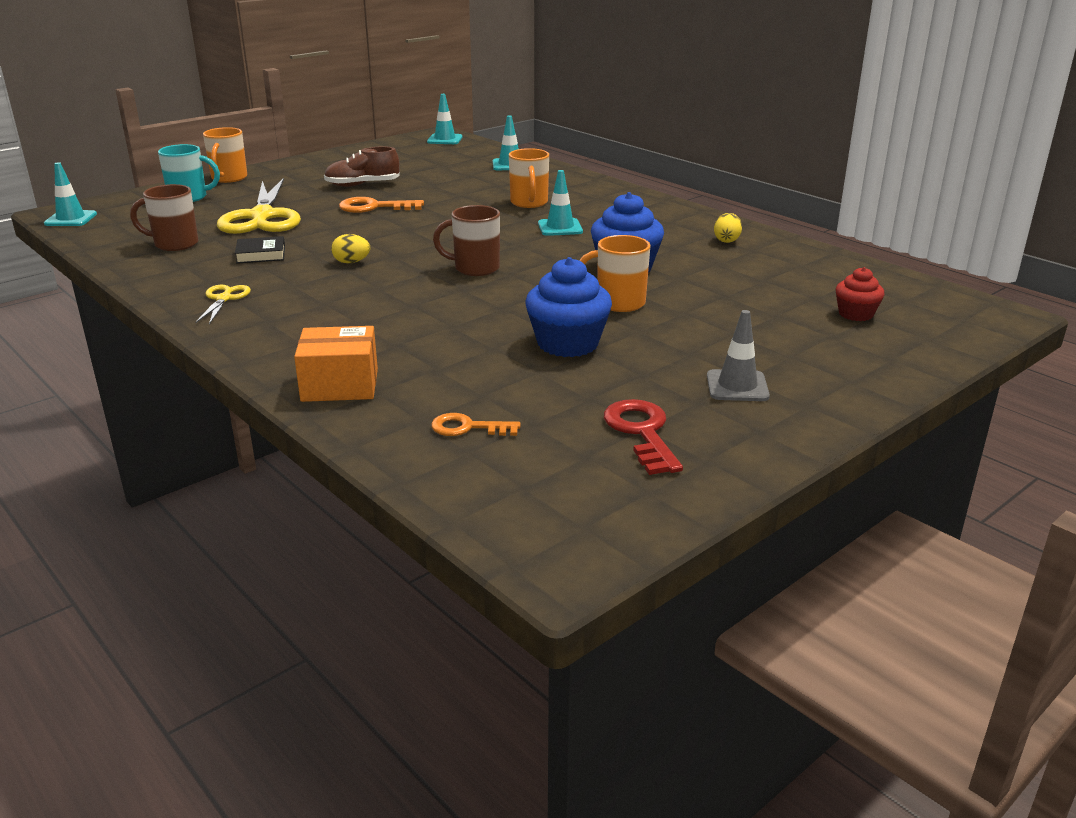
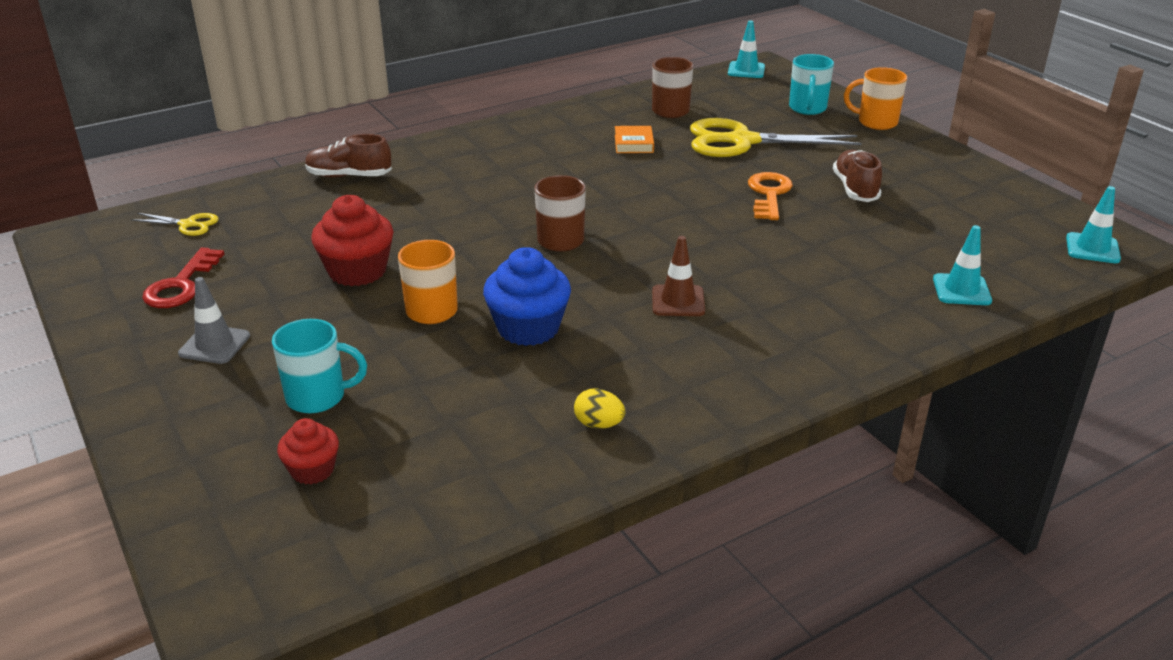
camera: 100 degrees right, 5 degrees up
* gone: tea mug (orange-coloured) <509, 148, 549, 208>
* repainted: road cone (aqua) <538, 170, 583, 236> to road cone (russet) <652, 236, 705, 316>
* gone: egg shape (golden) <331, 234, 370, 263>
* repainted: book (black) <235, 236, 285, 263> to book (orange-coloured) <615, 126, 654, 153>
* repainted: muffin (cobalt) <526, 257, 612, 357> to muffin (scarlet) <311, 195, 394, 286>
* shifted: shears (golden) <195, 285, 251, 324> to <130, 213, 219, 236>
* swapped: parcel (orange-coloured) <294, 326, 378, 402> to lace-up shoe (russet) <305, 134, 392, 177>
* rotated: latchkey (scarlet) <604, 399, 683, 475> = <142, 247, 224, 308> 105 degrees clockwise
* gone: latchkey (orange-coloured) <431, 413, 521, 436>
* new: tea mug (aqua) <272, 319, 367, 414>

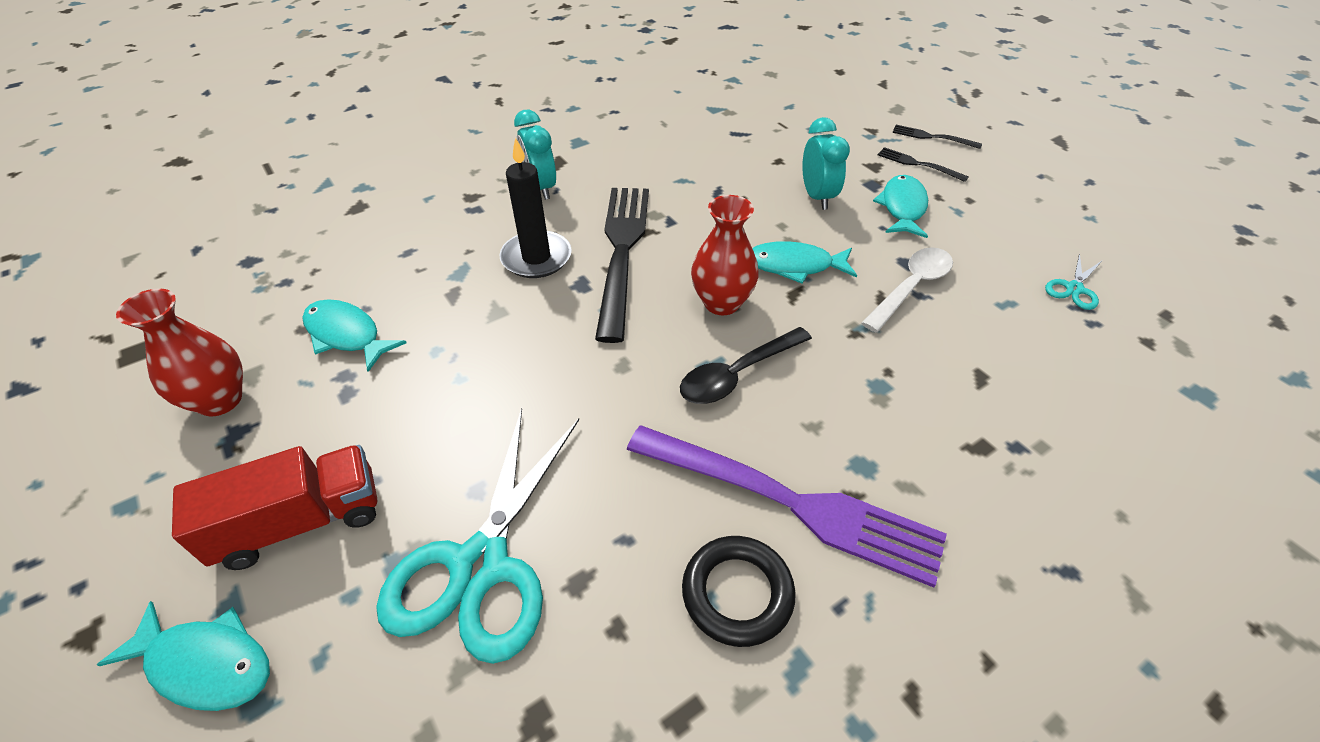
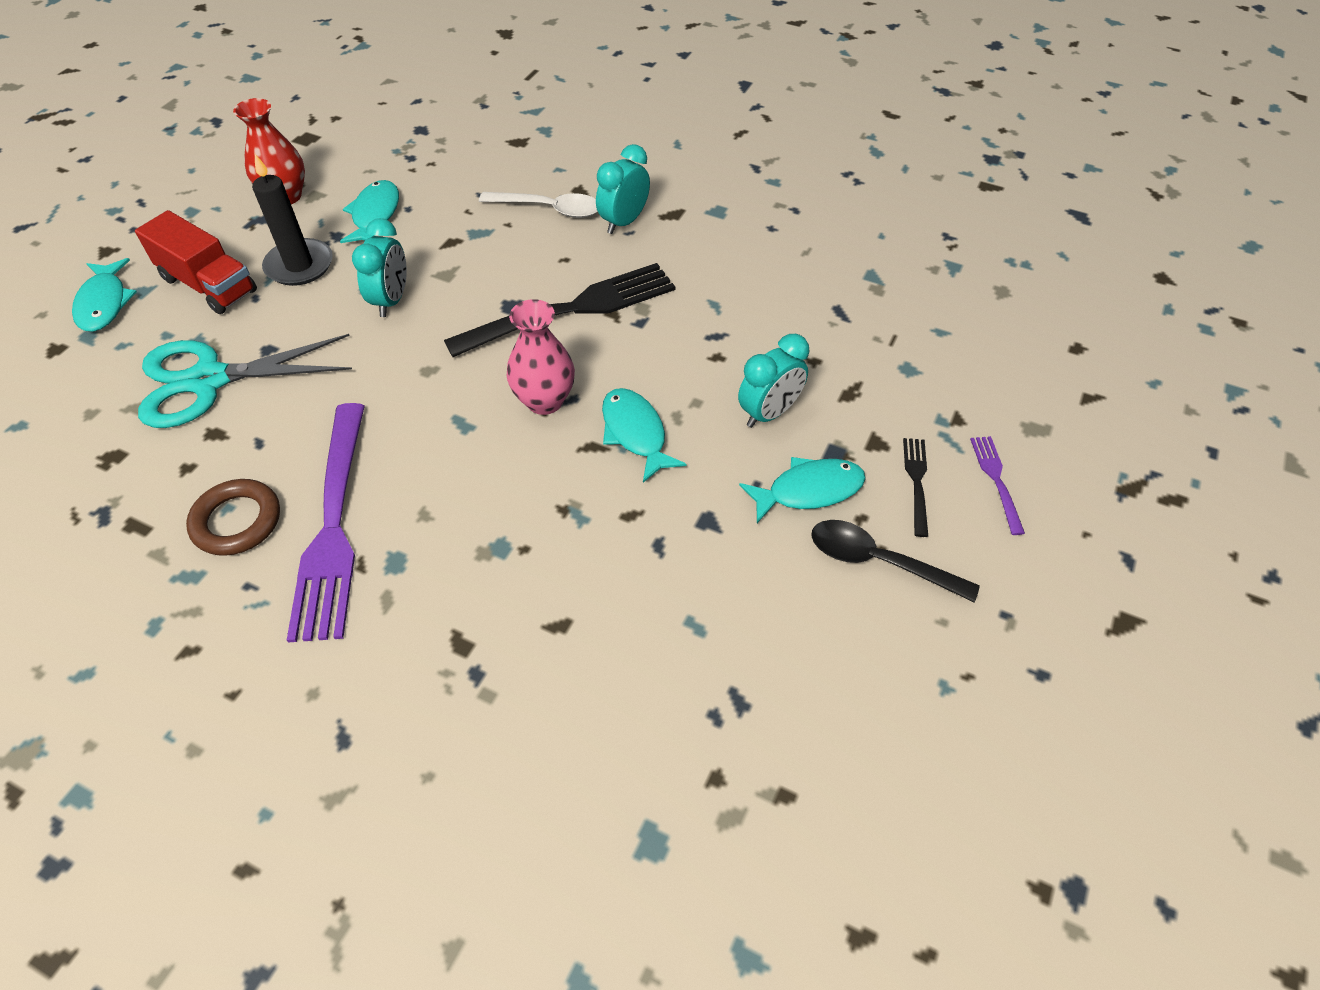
camera: 60 degrees right, 5 degrees up
* repainted: dinner fork (black) <892, 125, 982, 149> to dinner fork (purple) <970, 436, 1025, 535>
* shifted: pillar candle (black) <499, 137, 572, 278> to <252, 154, 333, 286>
* repainted: tall vase (scarlet) <691, 195, 759, 315> to tall vase (rosy) <506, 299, 575, 415>
* shifted: tablespoon (white) <861, 247, 953, 332> to <479, 192, 598, 218>
* gone: shears (aqua) <1045, 253, 1103, 310>
* shifted: tablespoon (black) <680, 327, 812, 404> to <811, 520, 980, 602>
* repainted: ring (black) <682, 536, 796, 647> to ring (russet) <186, 479, 280, 556>
* new: bedside clock (aqua) <352, 218, 407, 317>

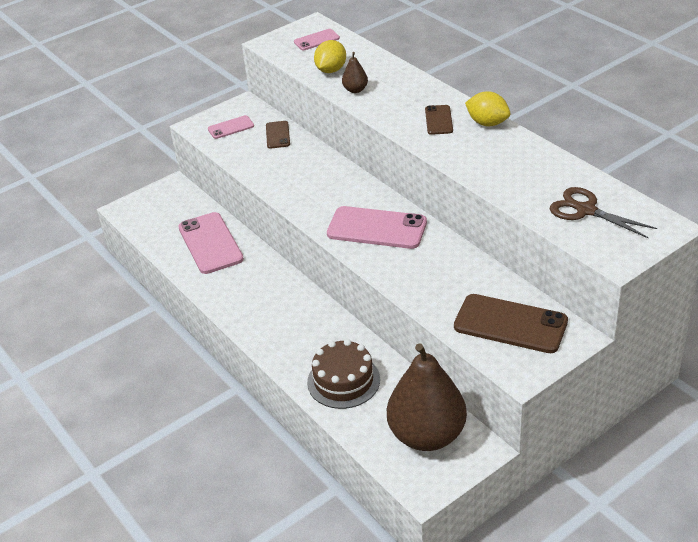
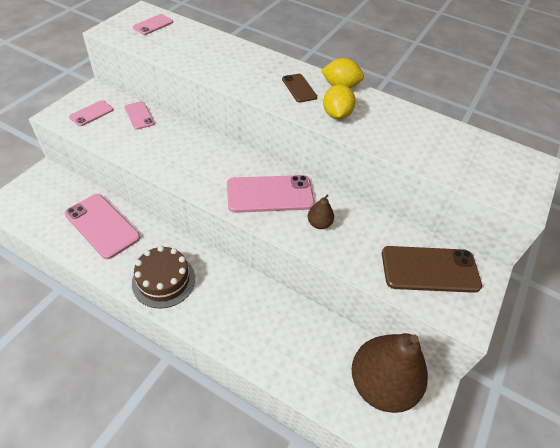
camera: 30 degrees left, 10 degrees up
* shifted: lemon (golden) <314, 40, 346, 73> to <323, 84, 356, 120>
* shifted: toy pear (russet) <342, 52, 368, 93> to <308, 195, 334, 229>
* repainted: smartphone (russet) <266, 121, 290, 149> to smartphone (rosy) <124, 101, 155, 129>
* gone: shears (russet) <550, 187, 657, 238>
* shifted: layer cake (russet) <307, 339, 380, 409> to <132, 246, 195, 309>

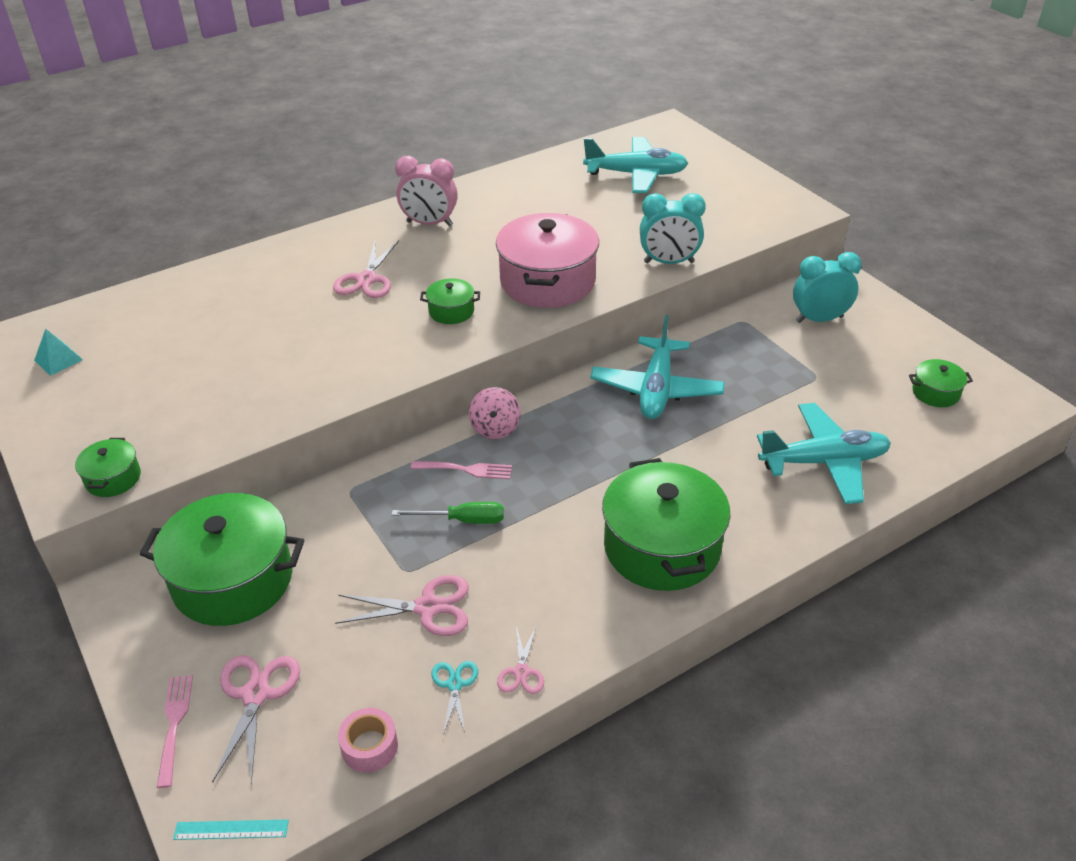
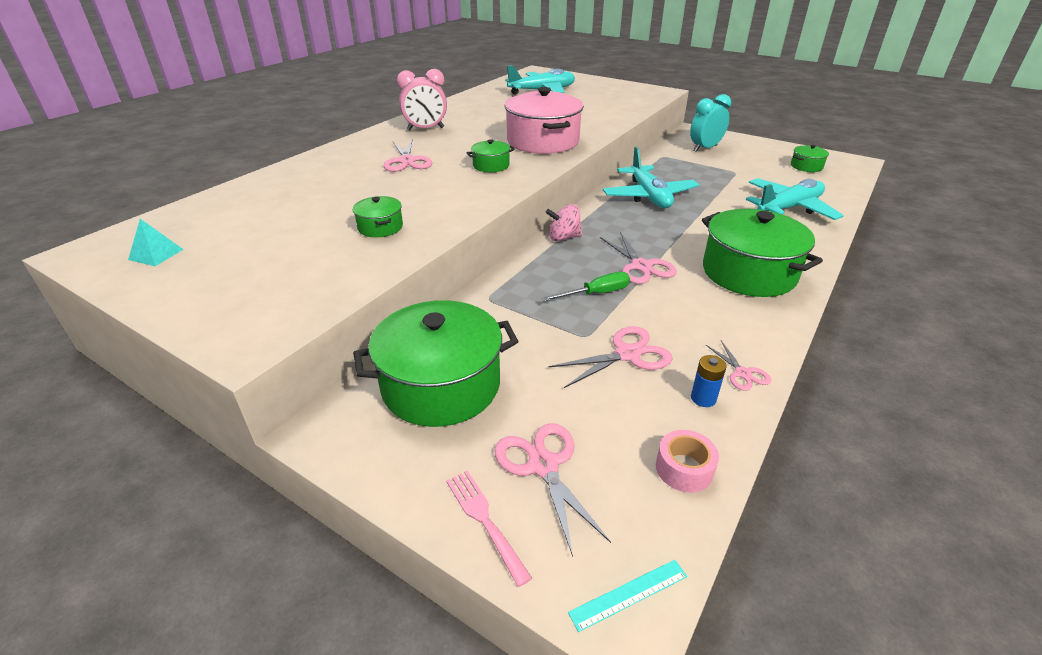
camera: 25 degrees left, 5 degrees down
* gone: bedside clock (aqua) <640, 193, 706, 264>
* rotated: toy top (rosy) <469, 387, 521, 439> = <546, 204, 582, 242> 105 degrees clockwise
* shifted: stockpot (emerald) <75, 438, 141, 497> to <353, 196, 403, 237>
* gone: dinner fork (rosy) <411, 461, 512, 479>
* swapped: shears (aqua) <432, 661, 478, 735> to power cell (cobalt) <691, 355, 727, 407>
* new: shears (rosy) <600, 232, 677, 284>

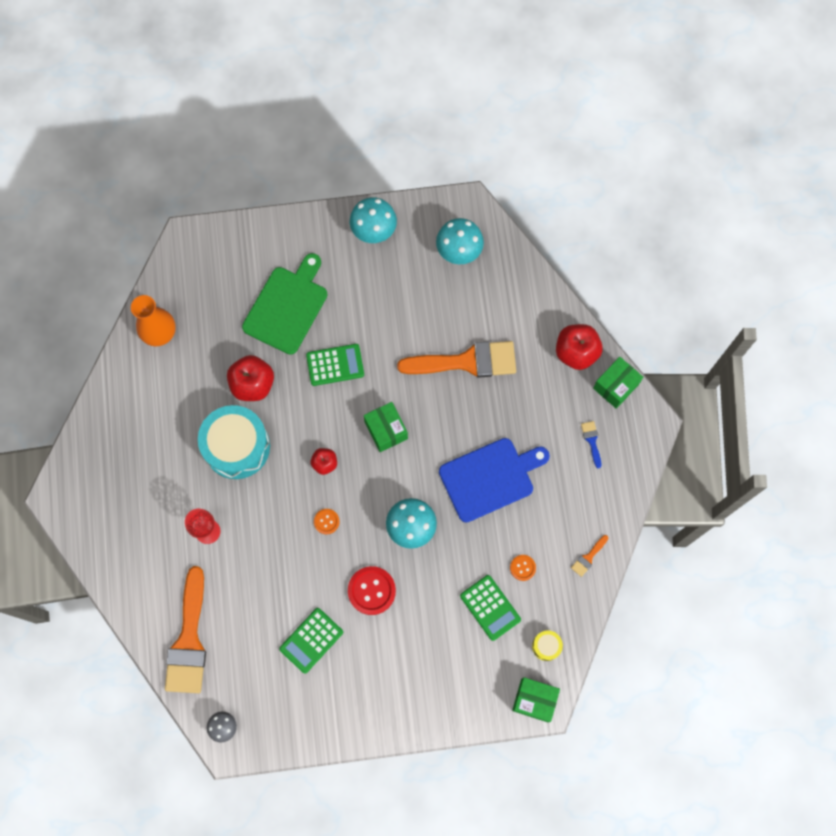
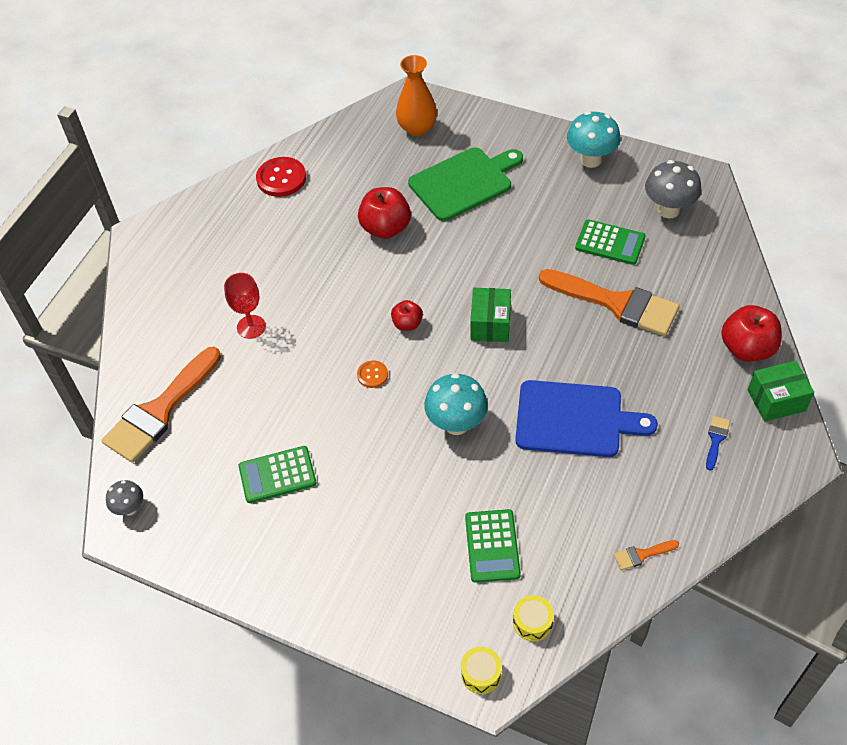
camera: 35 degrees right, 20 degrees down
* repainted: toadstool (aqua) <436, 218, 484, 264> to toadstool (ash-grey) <645, 160, 701, 218>
* shifted: tall vase (orange-coloured) <131, 295, 176, 346> to <396, 55, 437, 136>
* shifted: adding machine (emerald) <306, 344, 364, 386> to <575, 220, 646, 265>
* gone: snare drum (aqua) <198, 405, 270, 479>
* gone: sewing button (orange-coloured) <510, 555, 536, 581>
* shifted: sewing button (scarlet) <348, 566, 396, 615> to <256, 157, 306, 197>
* swapped: parcel (emerald) <512, 677, 560, 722> to snare drum (golden) <461, 646, 502, 694>

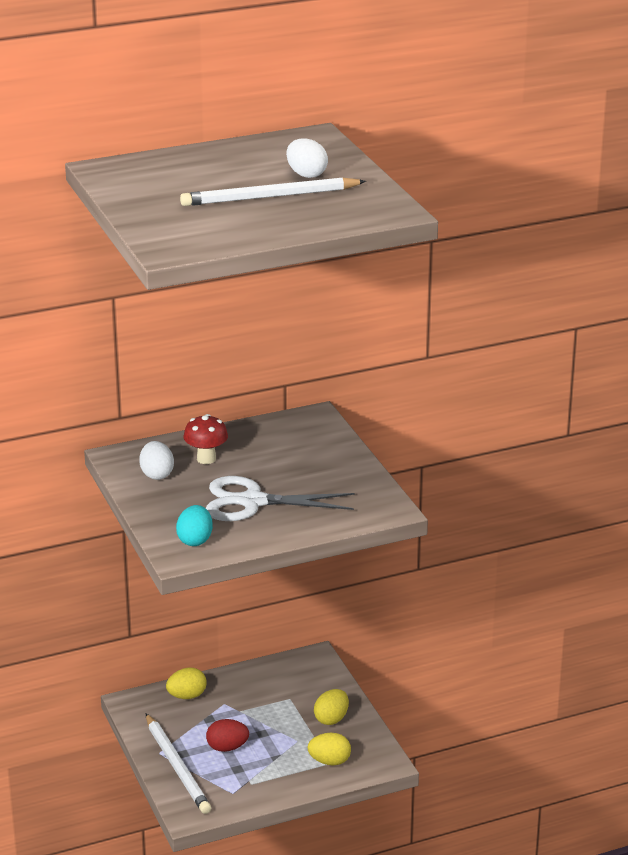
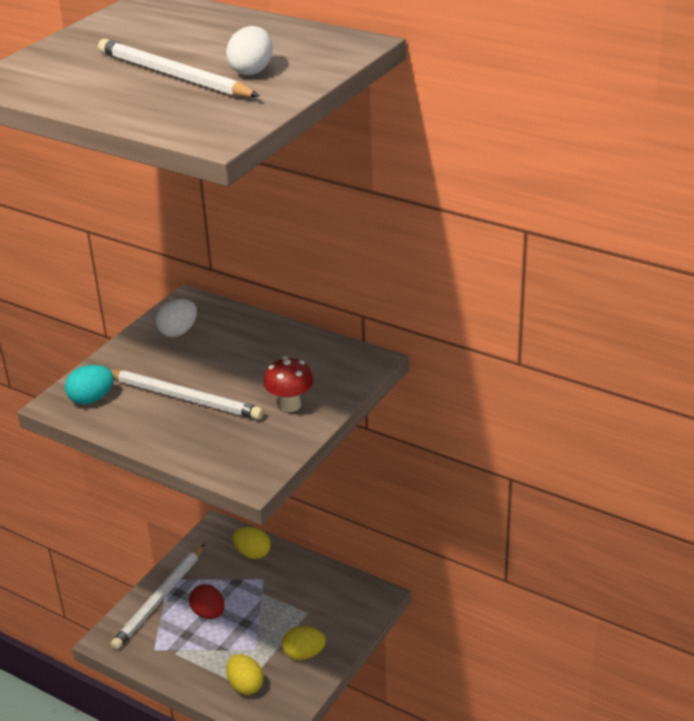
camera: 55 degrees right, 5 degrees up
* shifted: toadstool (scarlet) <184, 414, 228, 464> to <264, 356, 314, 412>
* swapped: shears (white) <206, 476, 355, 521> to lead pencil (white) <111, 370, 264, 420>

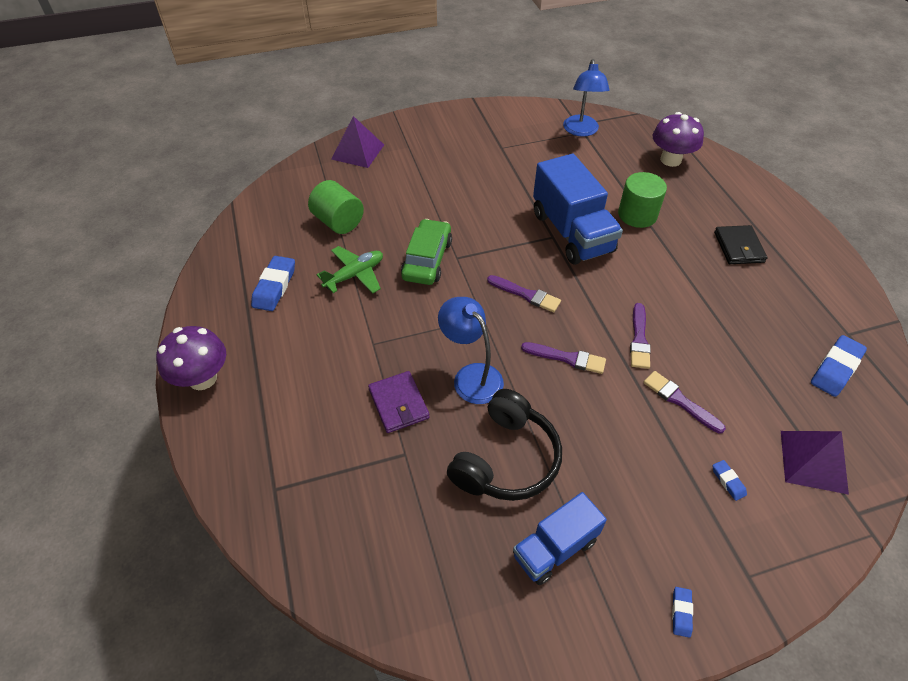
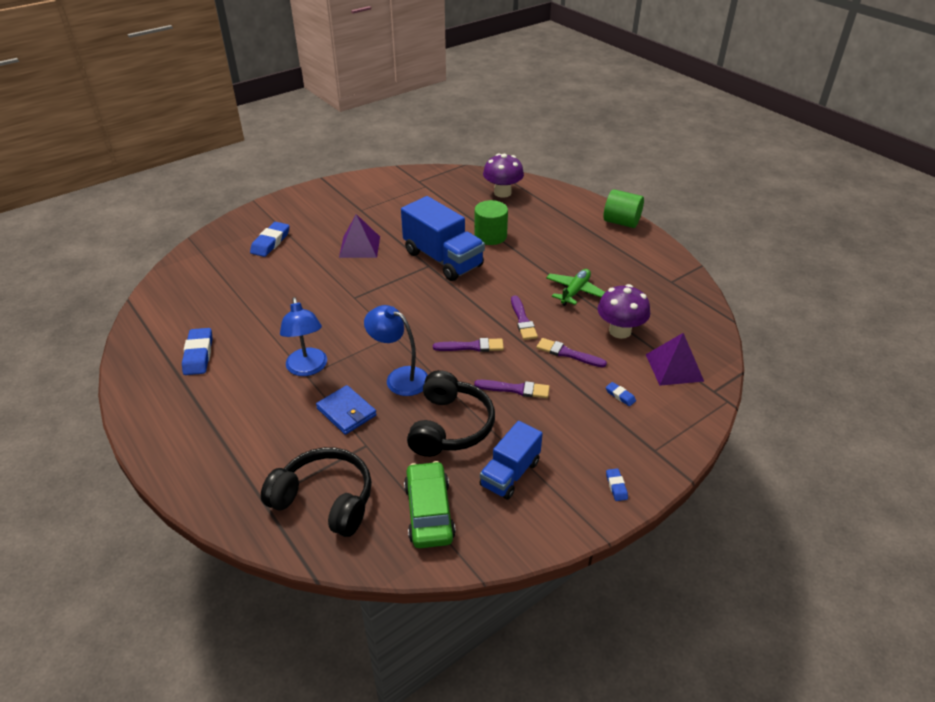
camera: 20 degrees left, 10 degrees down
* shifted: lamp (cobalt) <563, 59, 610, 137> to <280, 297, 327, 376>
* shifted: pyramid (purple) <331, 116, 384, 168> to <339, 214, 380, 258>
* shifted: cylinder (emerald) <308, 180, 364, 234> to <604, 189, 644, 228>
* shifted: car (emerald) <401, 219, 452, 285> to <404, 461, 456, 548>
* gone: wallet (black) <714, 225, 768, 264>
* shifted: aeroplane (emerald) <317, 246, 383, 293> to <546, 269, 605, 306>
* shifted: brush (purple) <487, 275, 561, 312> to <474, 380, 550, 398>
* shifted: toadstool (purple) <156, 326, 226, 390> to <598, 284, 650, 339>
* shifted: gum eraser (cobalt) <811, 335, 867, 397> to <250, 222, 290, 257>
* repainted: wallet (purple) <368, 371, 430, 433> to wallet (cobalt) <316, 385, 377, 435>
* new: over-ear headphones (black) <261, 447, 372, 537>

